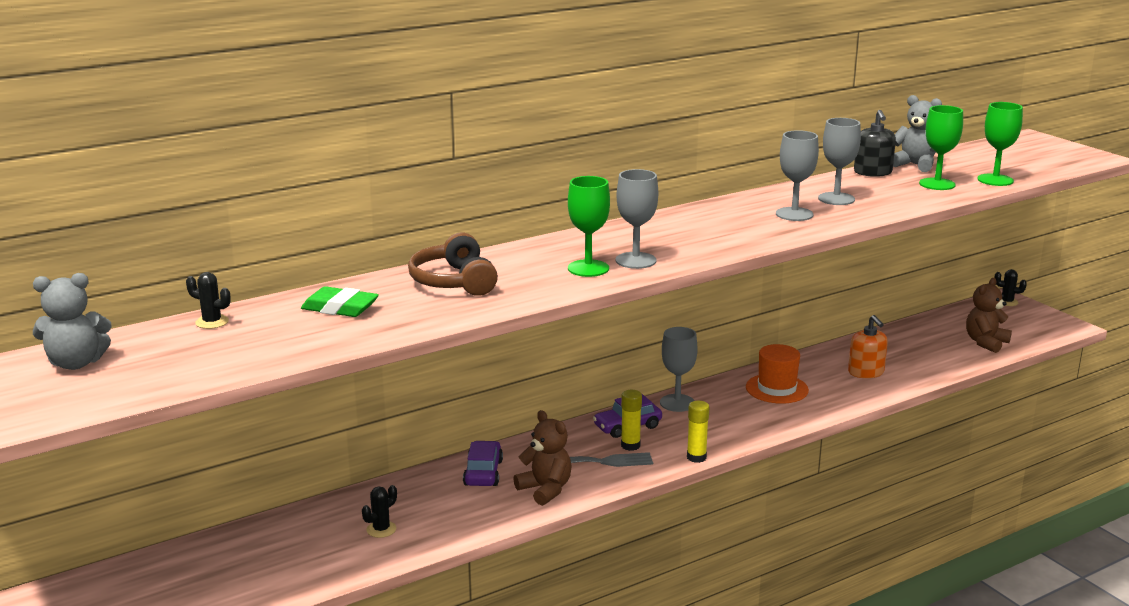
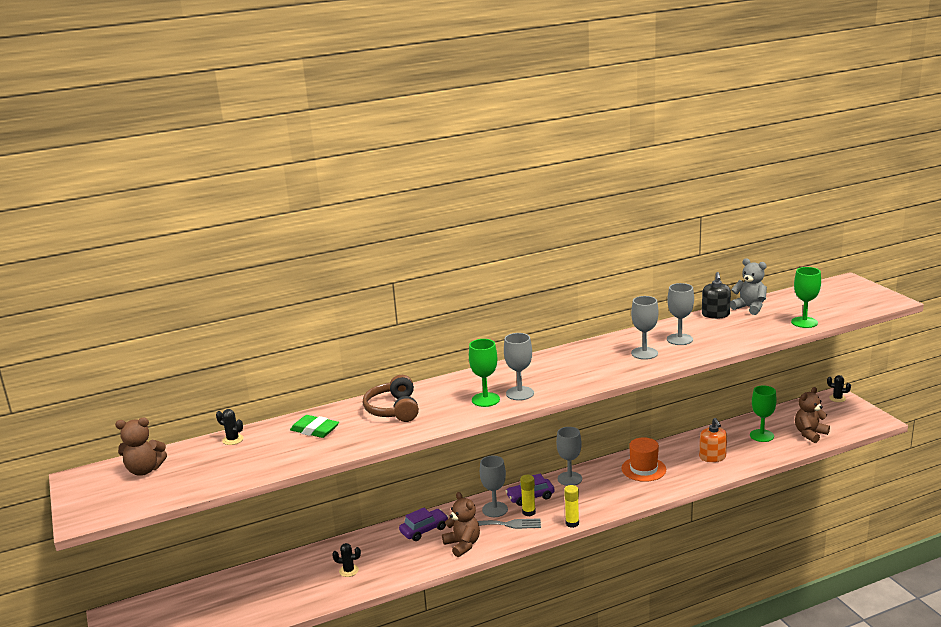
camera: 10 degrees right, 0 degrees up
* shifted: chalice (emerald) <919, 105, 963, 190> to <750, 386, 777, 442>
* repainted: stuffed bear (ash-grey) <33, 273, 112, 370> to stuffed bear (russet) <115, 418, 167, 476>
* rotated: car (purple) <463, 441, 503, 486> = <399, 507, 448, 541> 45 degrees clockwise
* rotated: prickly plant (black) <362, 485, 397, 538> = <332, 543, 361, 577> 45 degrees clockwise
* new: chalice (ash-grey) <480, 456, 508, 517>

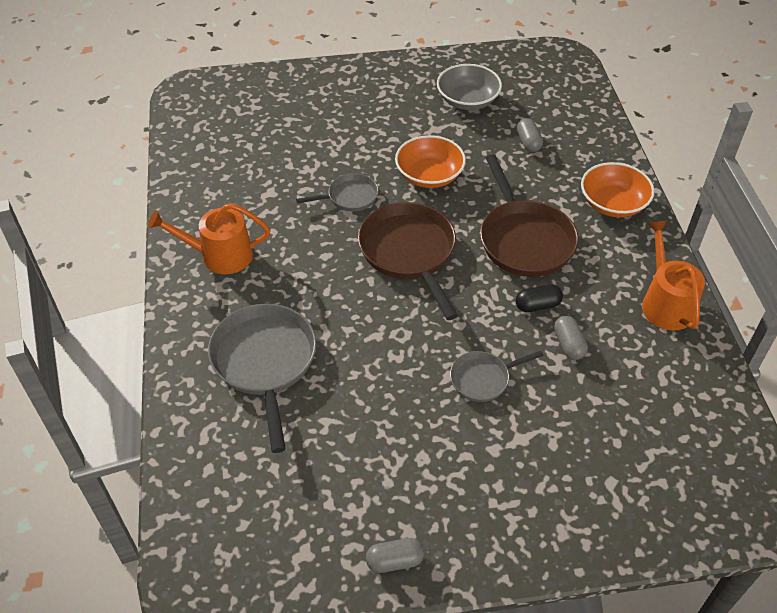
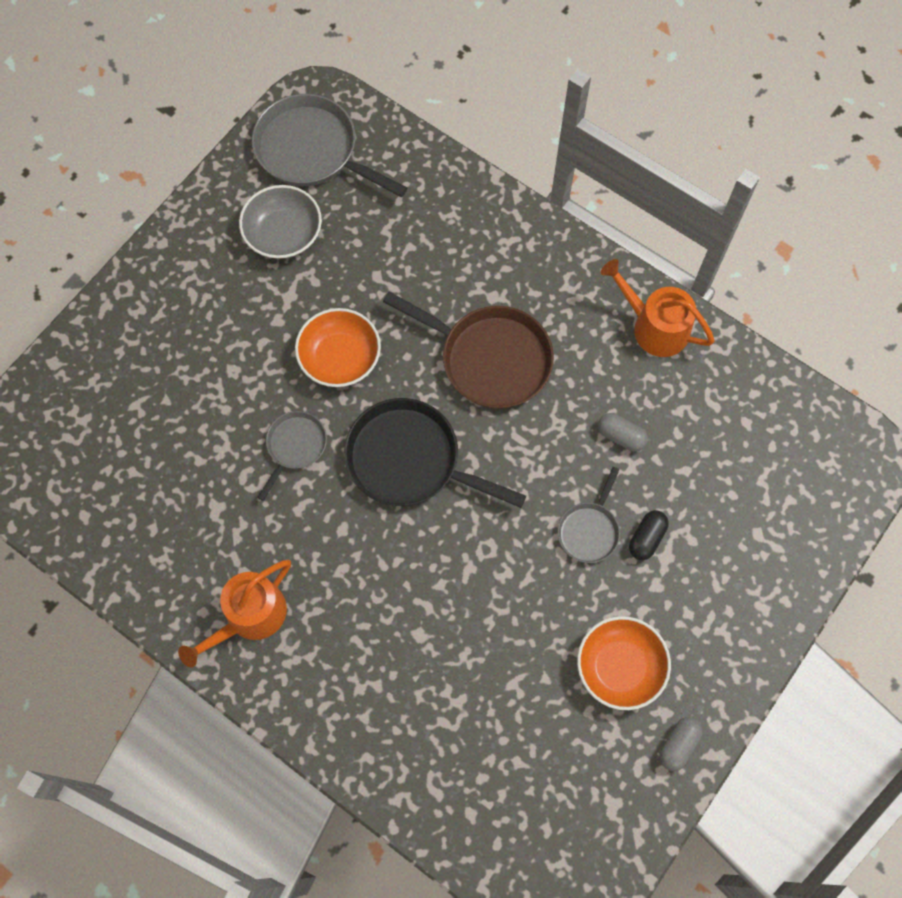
camera: 45 degrees left, 20 degrees up
* gone: capsule (ash-grey) <517, 118, 543, 152>
* shifted: serving bowl (orange-coloured) <581, 162, 655, 217> to <577, 616, 671, 710>
* repainted: frying pan (russet) <358, 202, 458, 320> to frying pan (black) <344, 398, 526, 508>
* shifted: capsule (black) <516, 285, 563, 312> to <629, 510, 669, 560>
* shifted: frying pan (ash-grey) <208, 304, 317, 453> to <252, 94, 407, 197>

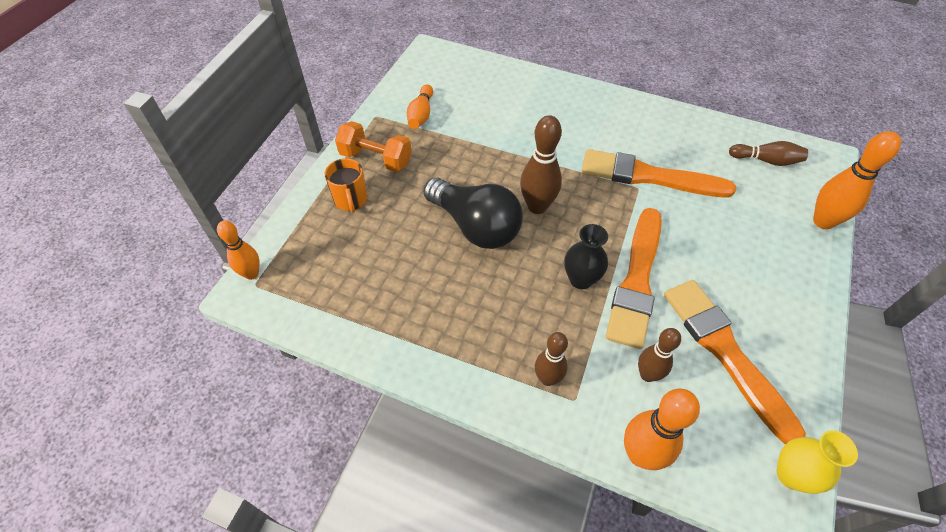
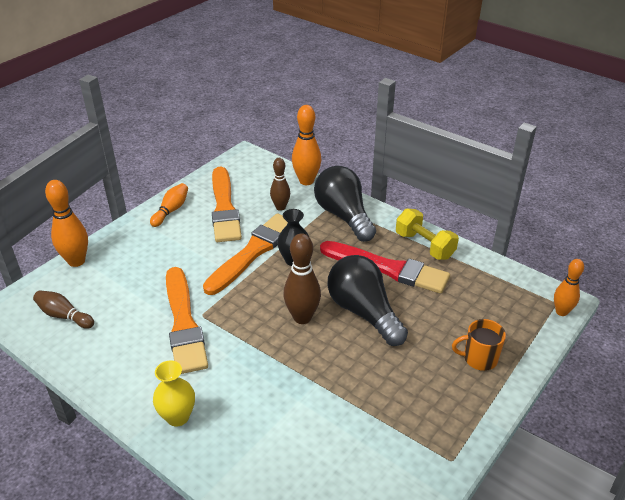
camera: 165 degrees left, 15 degrees down
* shifted: bowling pin (orange-coloured) <407, 84, 433, 129> to <150, 183, 188, 227>
* gone: hand weight (orange-coloured) <335, 121, 412, 172>
* rotated: brush (orange-coloured) <582, 149, 736, 197> = <166, 267, 208, 374> 45 degrees clockwise
* rotated: tea mug (orange-coloured) <325, 158, 367, 213> = <452, 319, 506, 371> 90 degrees counterclockwise
* swapped: bowling pin (russet) <535, 332, 568, 386> to light bulb (black) <314, 166, 376, 242>
* shifted: tall vase (golden) <777, 430, 858, 494> to <153, 360, 195, 427>
* new: hand weight (golden) <396, 208, 459, 260>
* new: brush (scarlet) <320, 241, 450, 294>

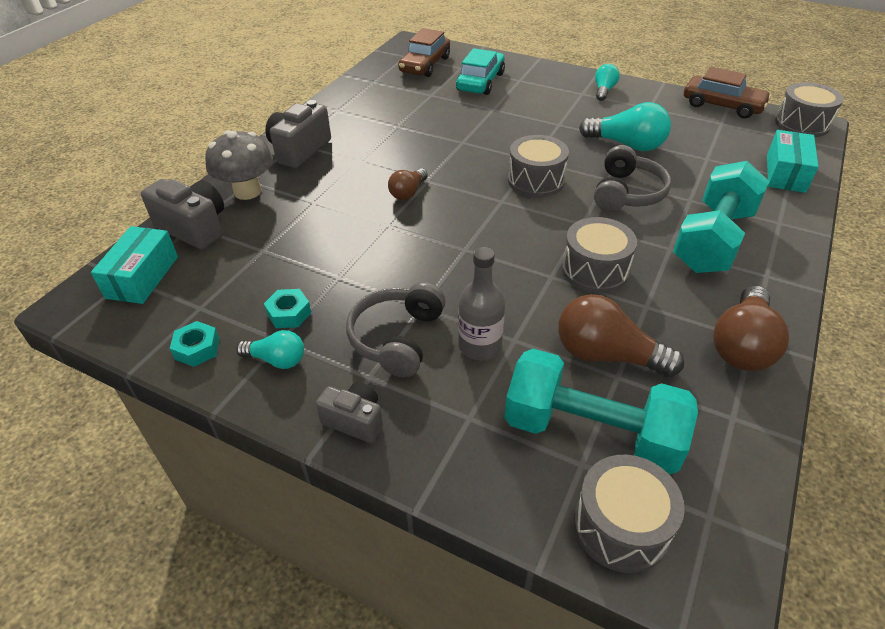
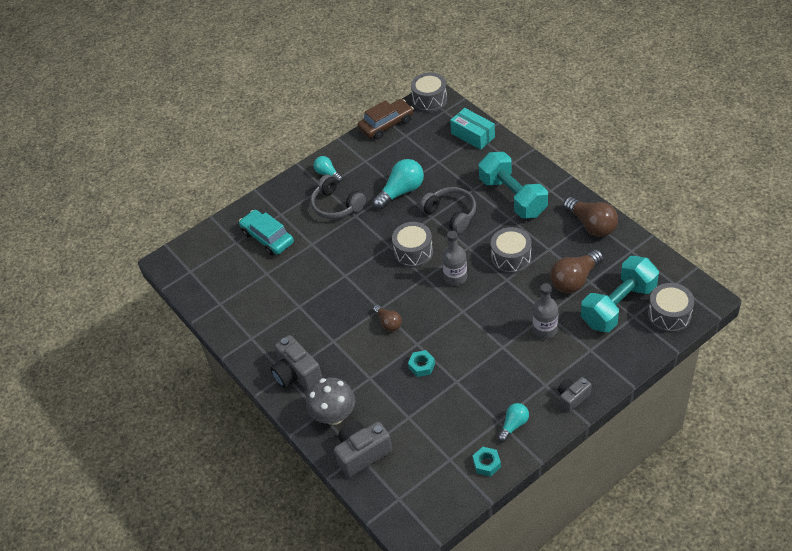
camera: 60 degrees left, 5 degrees up
* gone: car (russet) <398, 28, 450, 77>
* gone: parcel (aqua) <91, 226, 178, 304>
* shifted: over-ear headphones (ash-grey) <346, 282, 445, 378> to <311, 175, 366, 219>
* shifted: nut (aqua) <264, 289, 311, 328> to <408, 350, 435, 377>
* new: bottle (ash-grey) <442, 231, 467, 286>

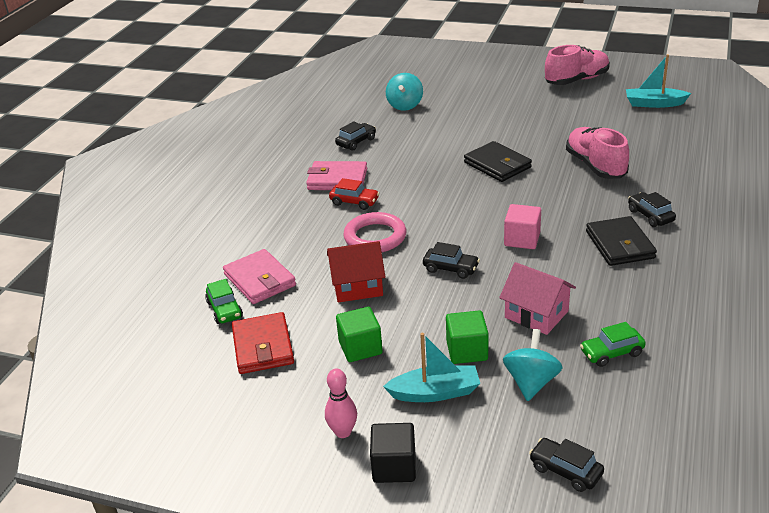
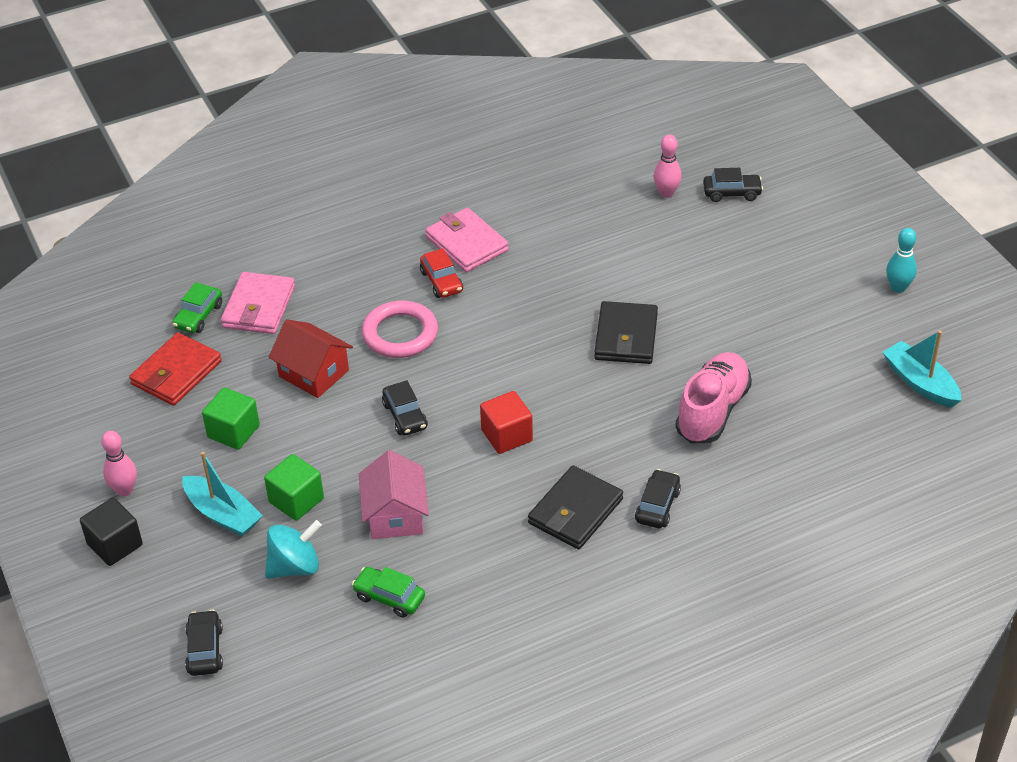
camera: 45 degrees right, 10 degrees up
* swapped: lace-up shoe (rosy) <545, 45, 610, 85> to bowling pin (aqua) <886, 228, 917, 293>
* swapped: toy top (aqua) <386, 73, 423, 111> to bowling pin (rosy) <654, 135, 682, 198>
* shifted: car (black) <335, 121, 376, 151> to <703, 168, 763, 202>
* repainted: cube (rosy) <504, 204, 541, 249> to cube (scarlet) <480, 391, 533, 454>

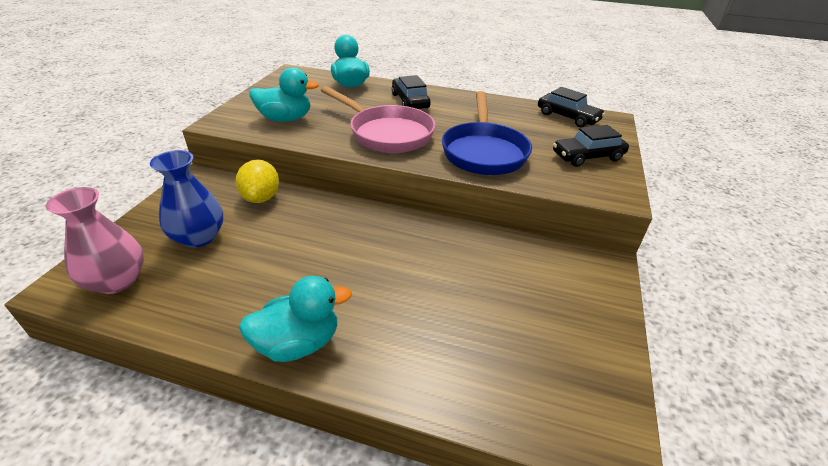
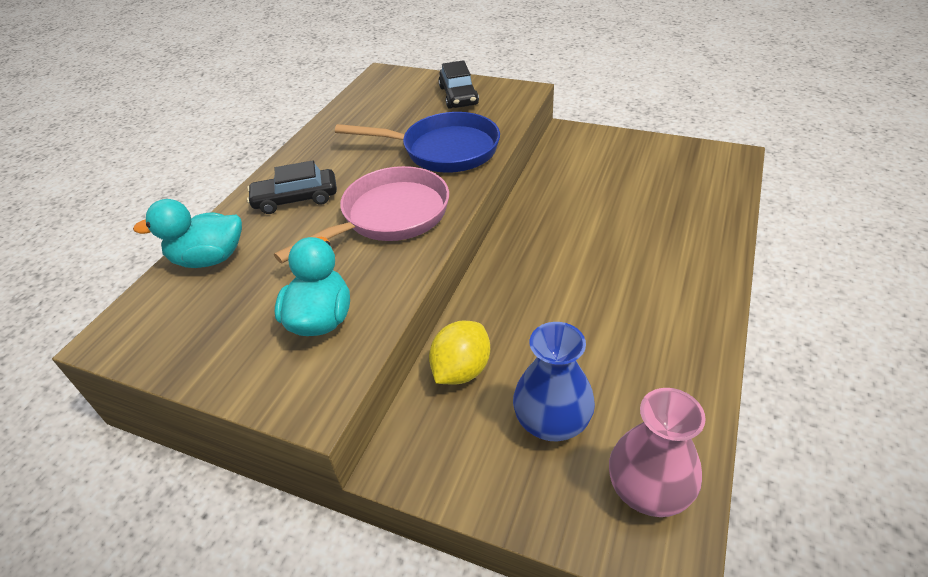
camera: 80 degrees left, 5 degrees up
* gone: car (black) <538, 87, 605, 128>
* rotated: lemon (golden) <235, 160, 279, 203> = <429, 320, 490, 385> 60 degrees counterclockwise
* gone: rubber duck (aqua) <239, 276, 352, 362>

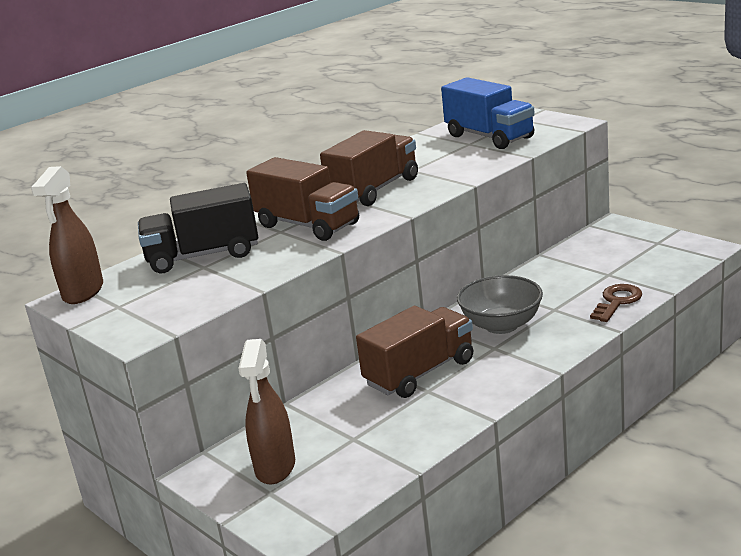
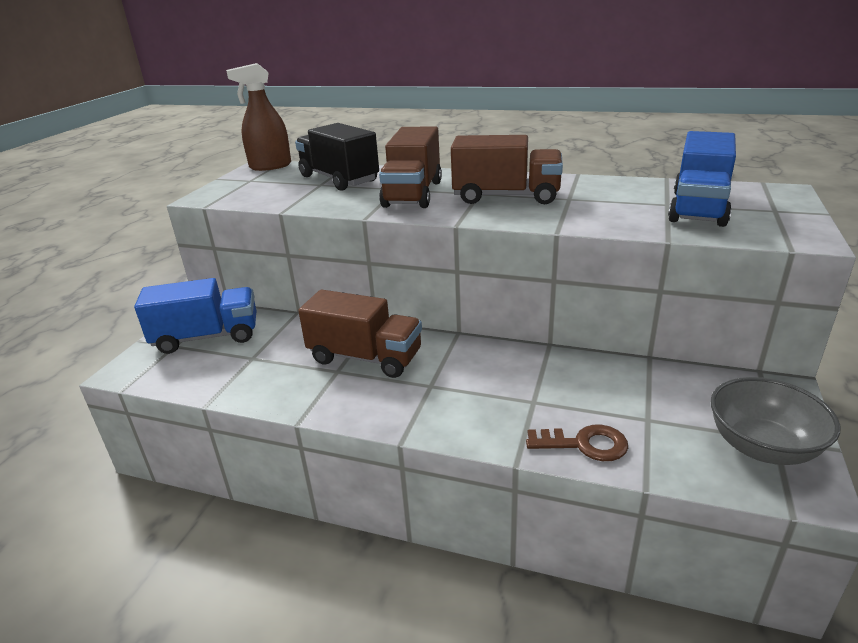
camera: 60 degrees right, 5 degrees up
* shifted: serving bowl (ash-grey) <457, 275, 543, 334> to <710, 377, 841, 465>
* swapped: spray bottle (russet) <238, 339, 295, 484> to lorry (cobalt) <134, 278, 257, 354>

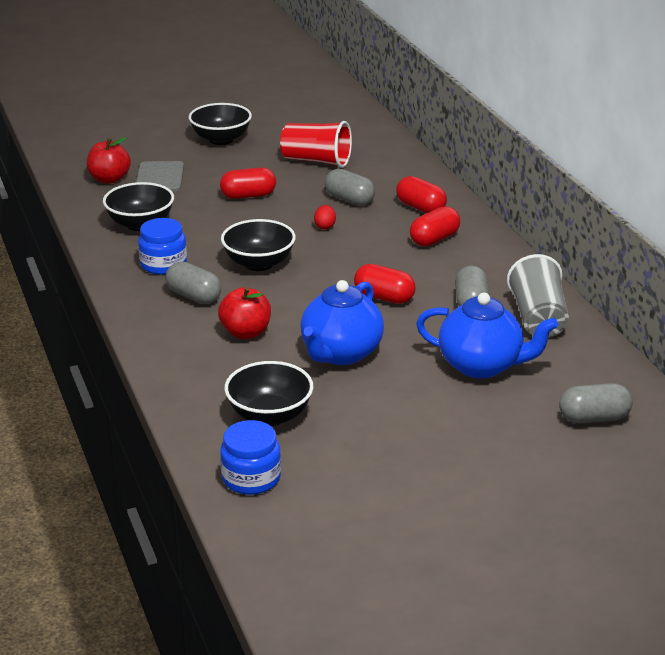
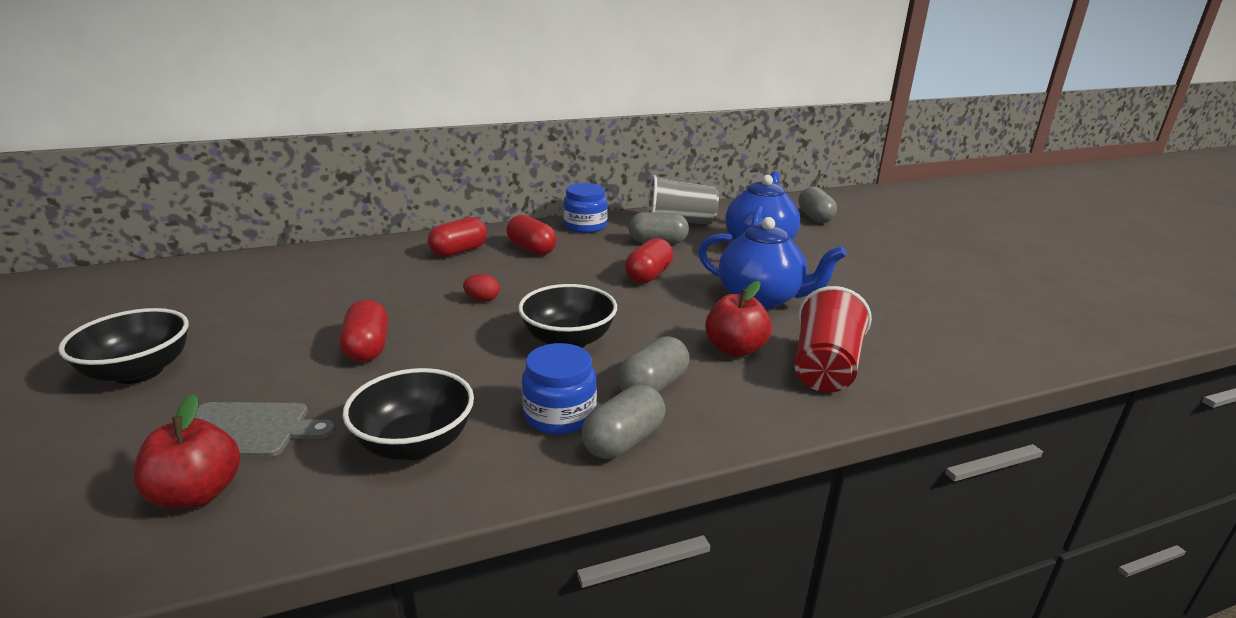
camera: 90 degrees left, 5 degrees down
* shifted: tumbler (scarlet) <280, 121, 352, 168> to <795, 286, 872, 393>
* shifted: capsule (ash-grey) <325, 169, 375, 206> to <581, 385, 666, 459>
* gone: serving bowl (black) <224, 361, 313, 426>
* shifted: preserve jar (cobalt) <220, 420, 281, 495> to <563, 183, 608, 233>

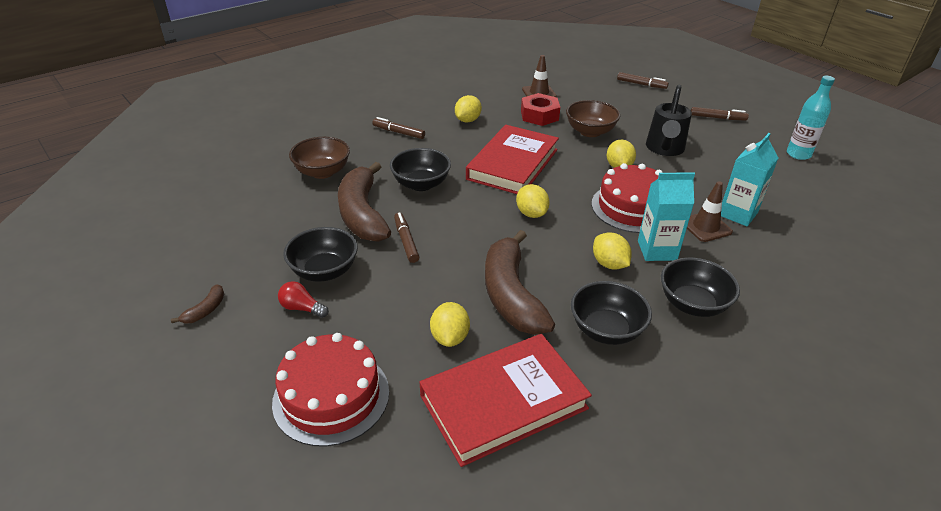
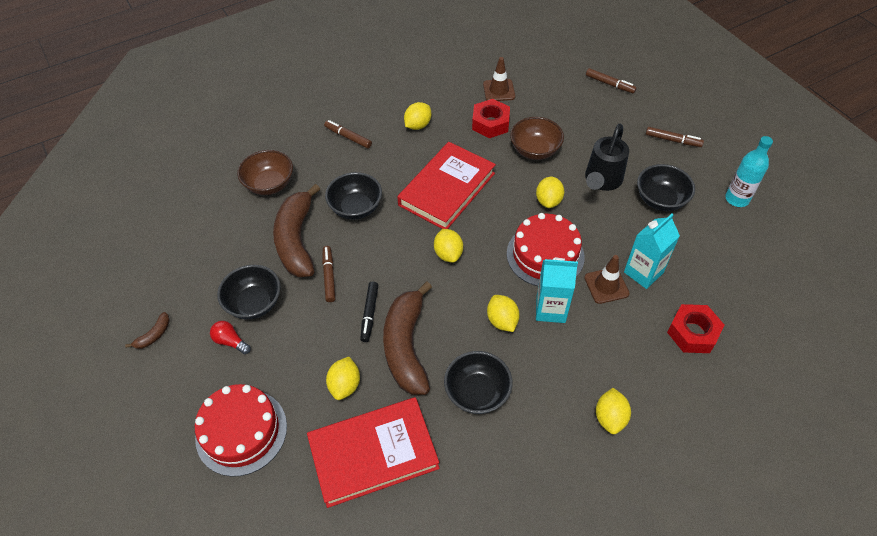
camera: 10 degrees right, 15 degrees up
* shifted: serving bowl (black) <661, 258, 740, 317> to <637, 164, 695, 211>
* new: felt pen (black) <360, 282, 378, 342>
* new: nut (scarlet) <667, 304, 724, 353>
* new: lemon (golden) <596, 388, 631, 434>

